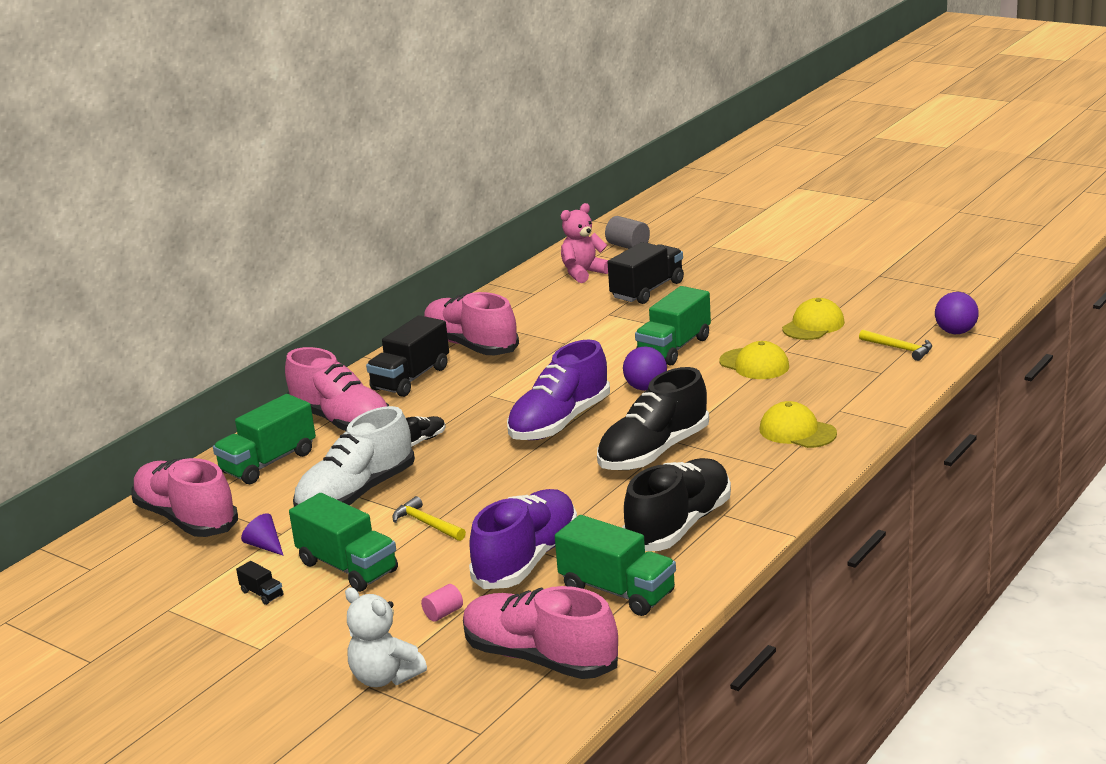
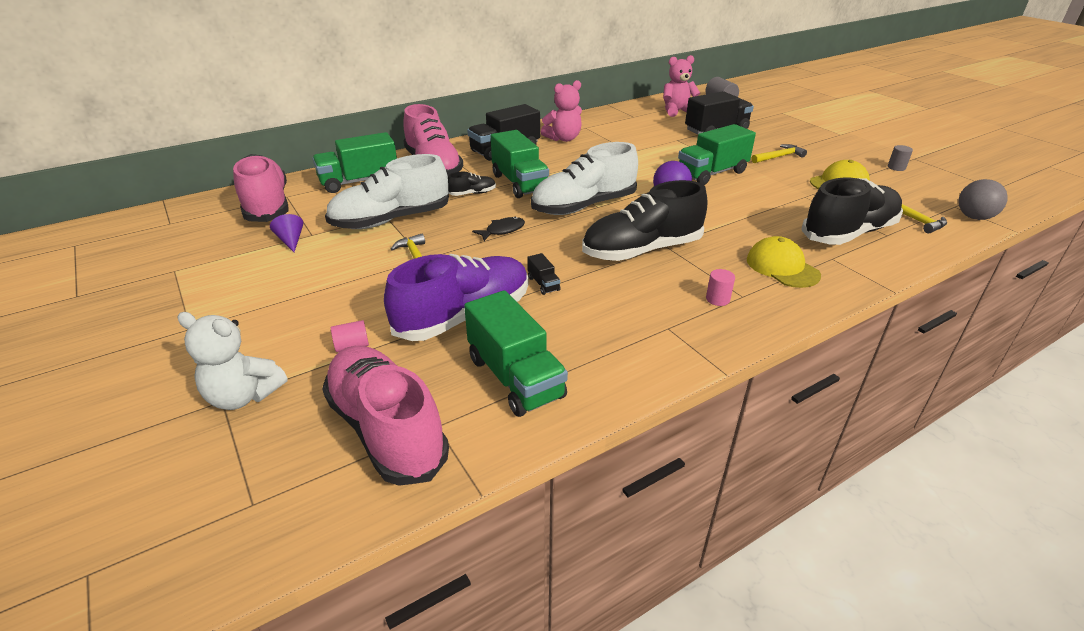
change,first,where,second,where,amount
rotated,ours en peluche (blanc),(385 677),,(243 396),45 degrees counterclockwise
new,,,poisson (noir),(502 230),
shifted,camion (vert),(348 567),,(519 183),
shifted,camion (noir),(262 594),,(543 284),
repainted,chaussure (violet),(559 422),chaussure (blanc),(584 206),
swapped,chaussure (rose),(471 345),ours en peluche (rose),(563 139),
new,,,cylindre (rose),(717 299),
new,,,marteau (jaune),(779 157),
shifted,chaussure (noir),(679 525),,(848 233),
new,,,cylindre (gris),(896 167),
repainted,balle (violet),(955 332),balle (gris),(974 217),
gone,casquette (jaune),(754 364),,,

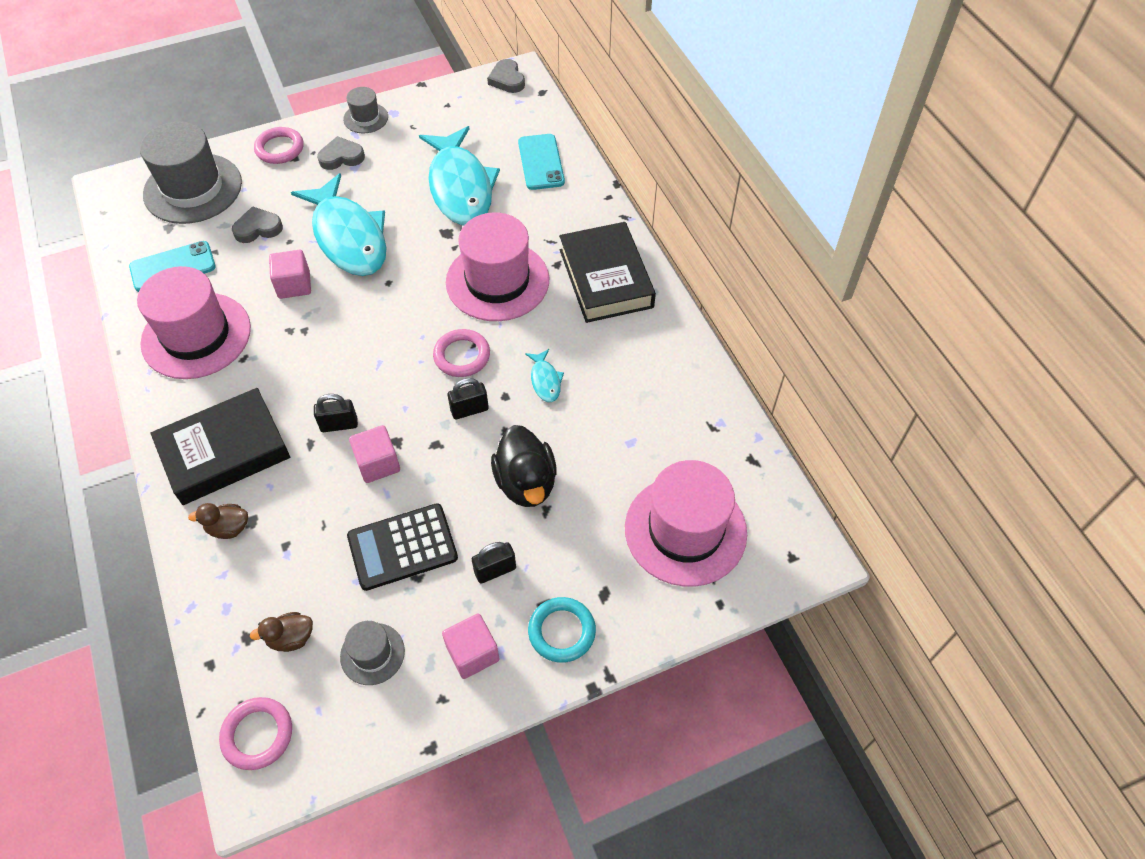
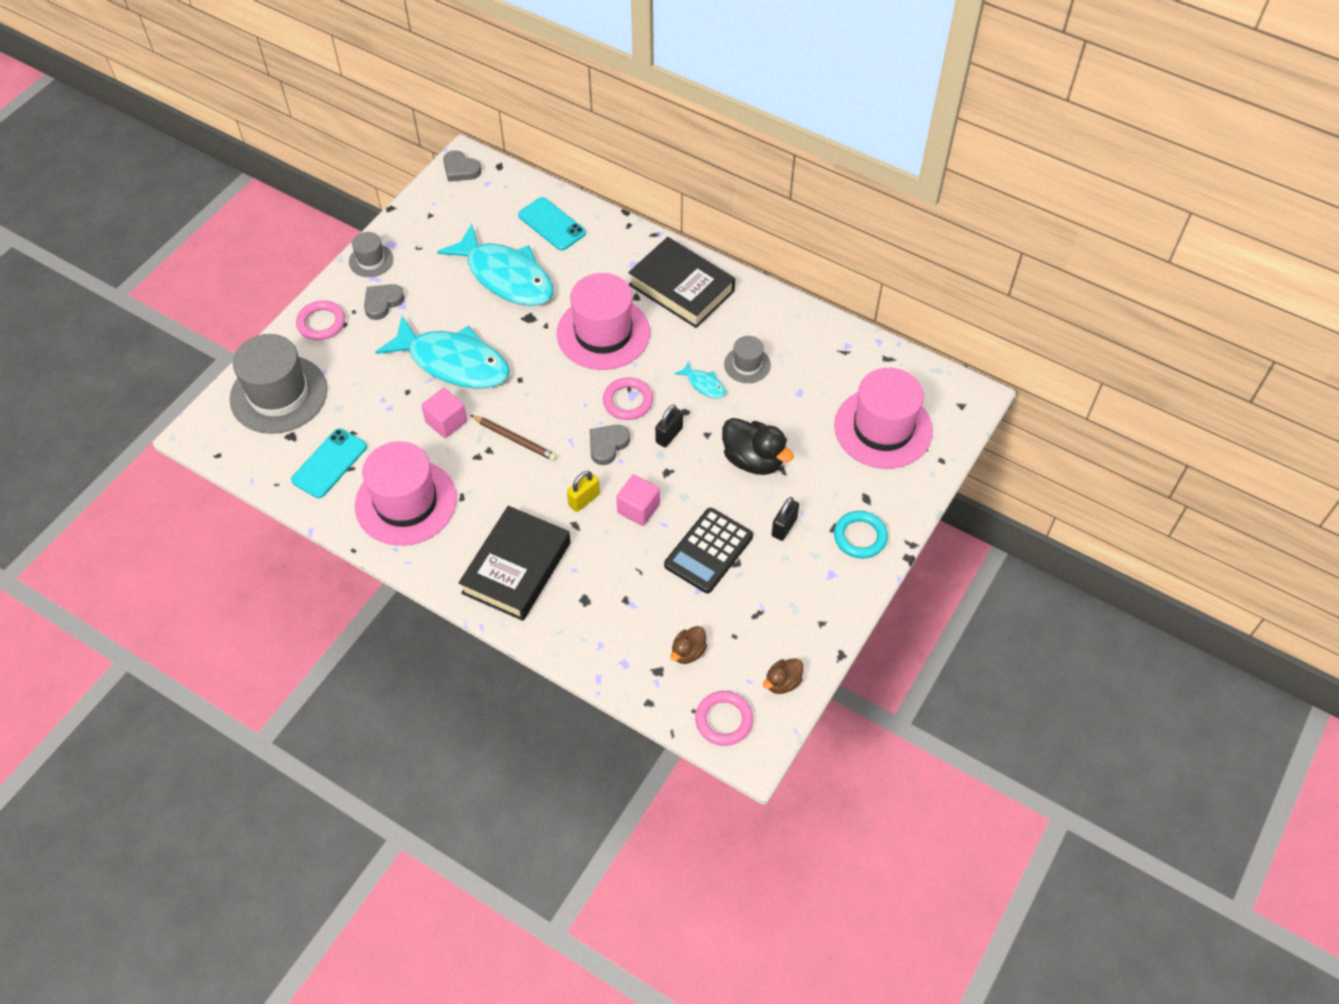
change,first,where,second,where,amount
new,,,crayon (marron),(514 439),
repainted,cadenas (noir),(339 425),cadenas (jaune),(584 500),
shifted,cœur (gris),(258 228),,(607 445),
shifted,chapeau (gris),(372 654),,(747 365),
shifted,canard (marron),(228 528),,(782 682),
gone,cube (rose),(472 653),,,

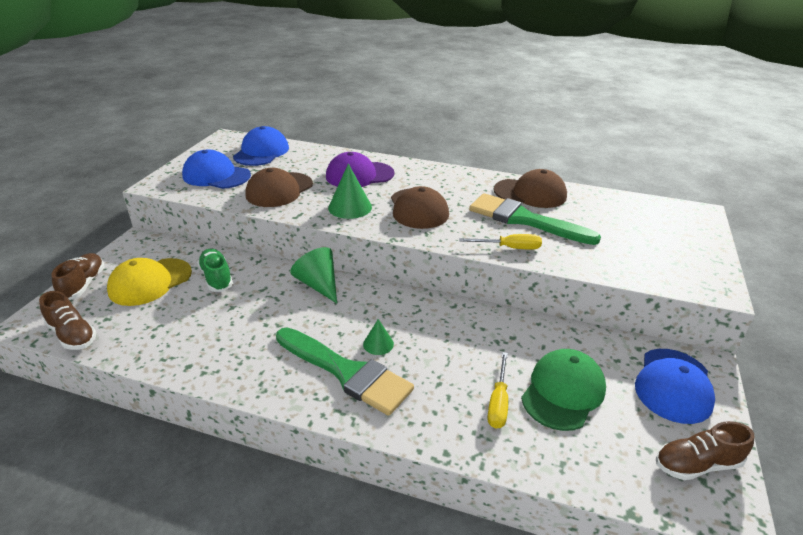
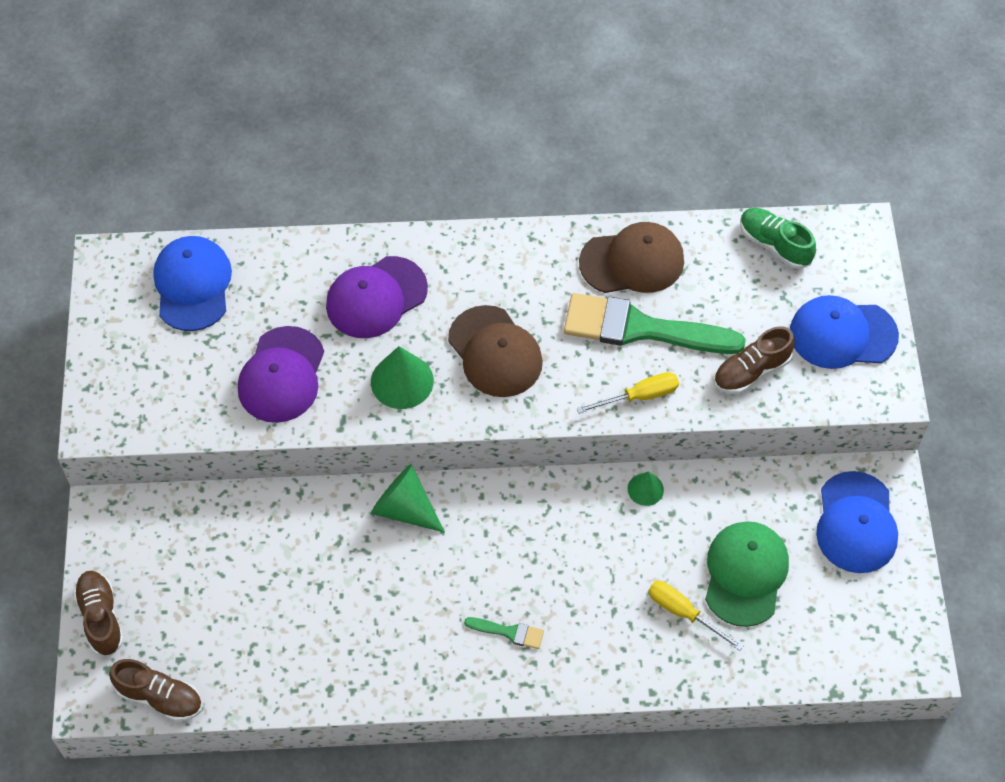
change,first,where,second,where,amount
repainted,casquette (marron),(279 190),casquette (violet),(282 375),
scaled,pinceau (vert),(346 372),,(509 632),x0.42
shifted,cône (vert),(378 344),,(645 489),
rotated,tournevis (jaune),(498 402),,(683 613),135 degrees clockwise
shifted,chaussure (marron),(696 464),,(751 371),
shifted,chaussure (vert),(216 278),,(774 244),
shifted,casquette (bleu),(216 175),,(842 334),
gone,casquette (jaune),(150 282),,,

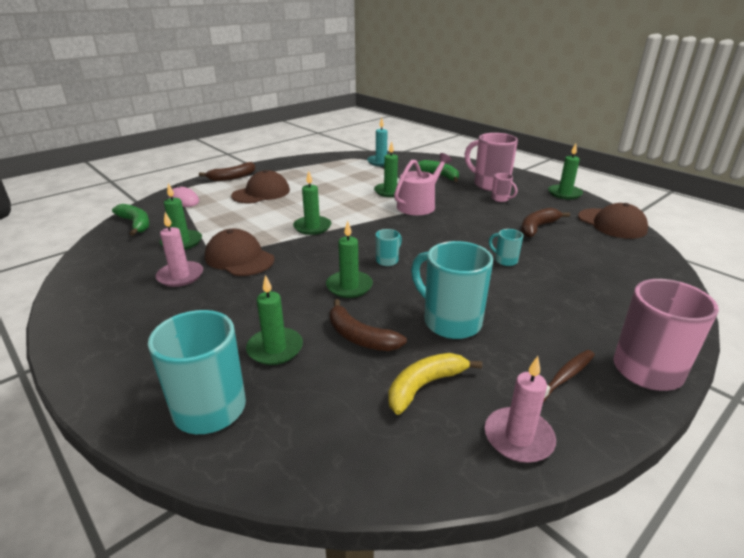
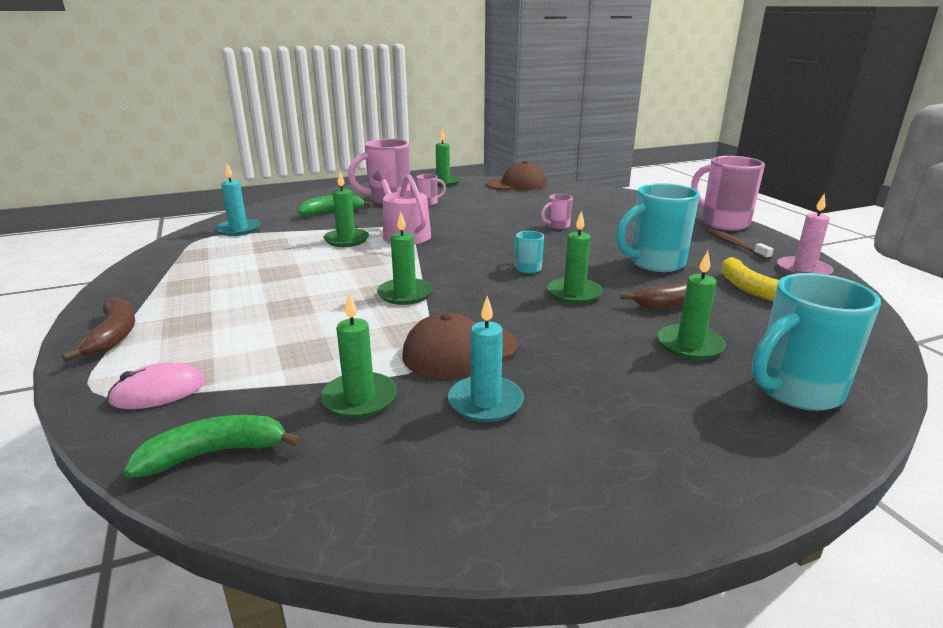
change,first,where,second,where,amount
repainted,bougie (rose),(180 276),bougie (turquoise),(485 402),
repainted,tasse (turquoise),(505 260),tasse (rose),(557 226),
gone,casquette (marron),(261 193),,,
gone,banane (marron),(537 227),,,

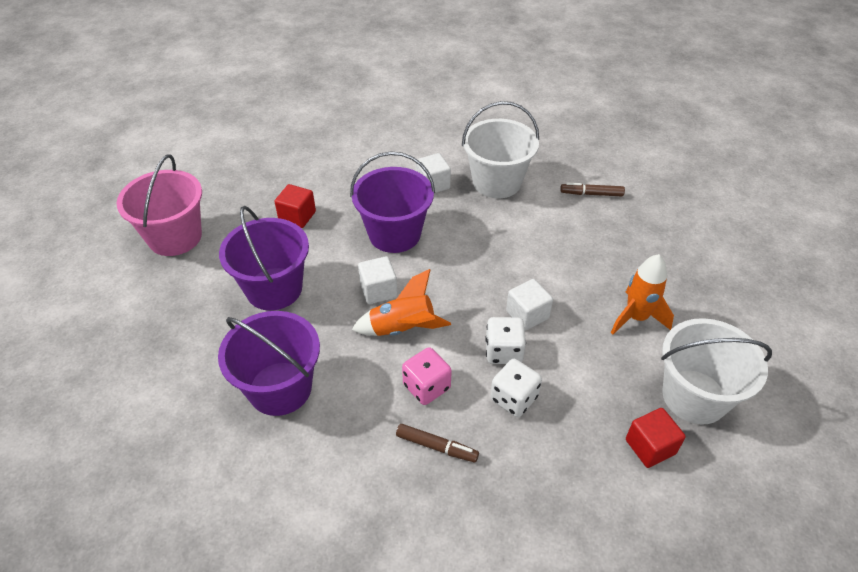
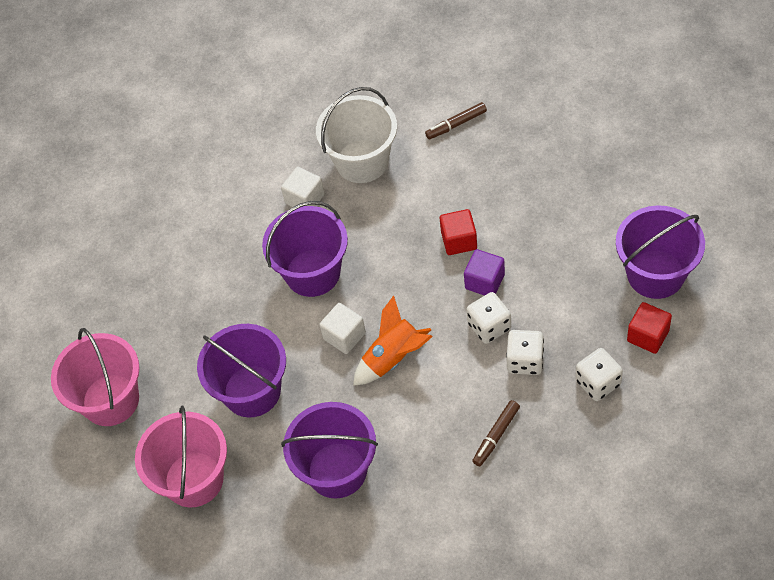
change,first,where,second,where,amount
new,,,seau (rose),(194 479),
shifted,cube (rouge),(297 216),,(459 240),
repainted,cube (blanc),(527 315),cube (violet),(484 281),
rotated,feutre (marron),(436 447),,(496 436),135 degrees clockwise
new,,,dé (blanc),(598 383),
repainted,seau (blanc),(694 396),seau (violet),(655 274),
gone,dé (rose),(426 387),,,
gone,fusée (orange),(636 317),,,

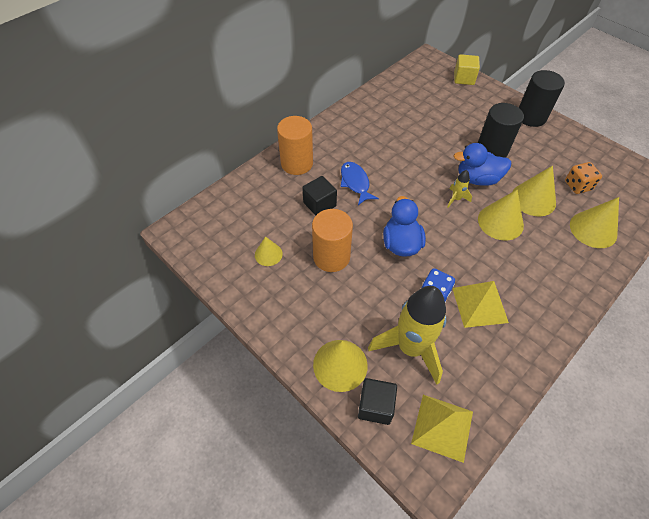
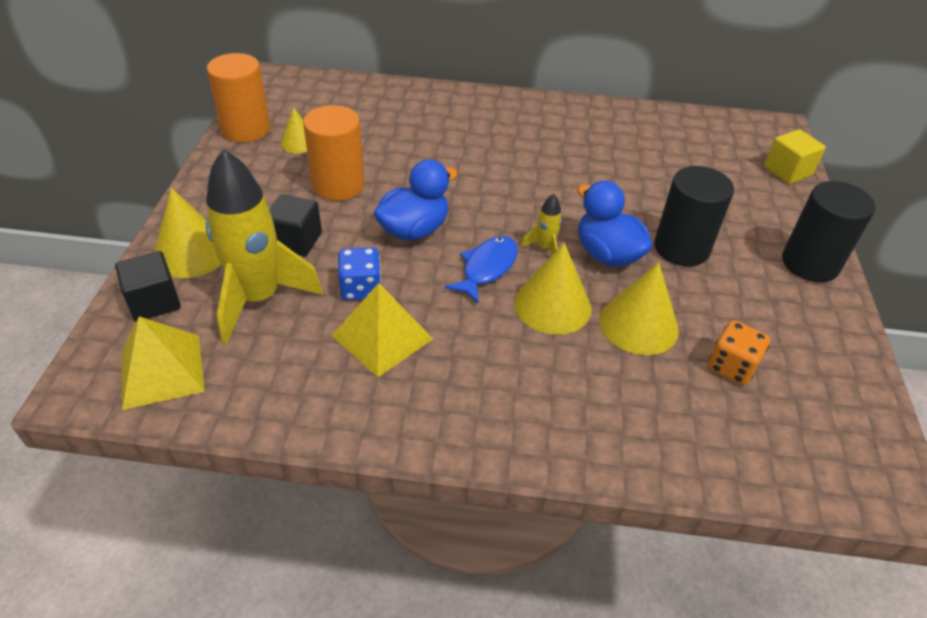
change,first,where,second,where,amount
shifted,cylindre (orange),(297 163),,(246 129),
shifted,cube (noir),(319 204),,(296 241),
shifted,poisson (bleu),(355 183),,(487 268),
gone,cône (jaune),(593 229),,,

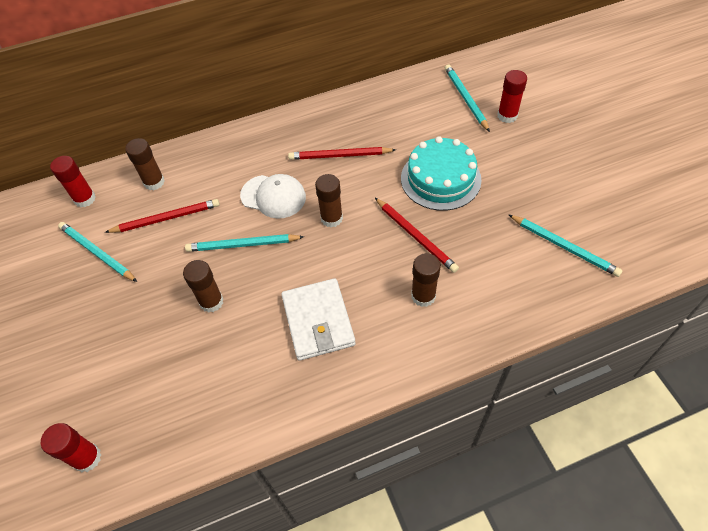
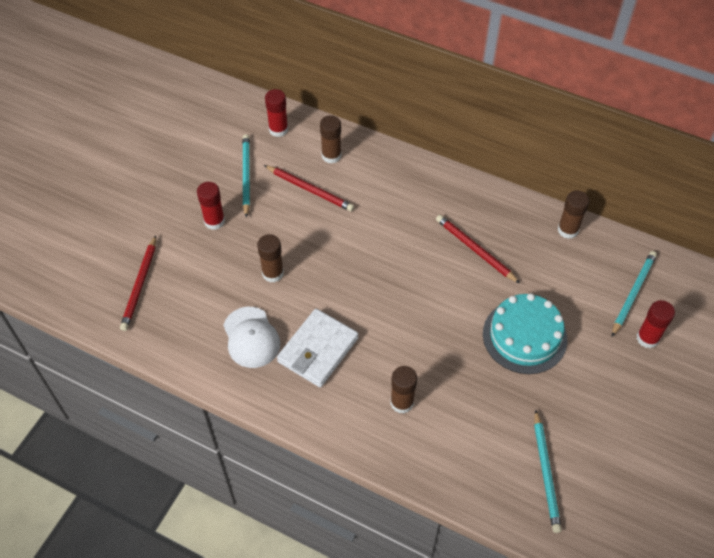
change,first,where,second,where,amount
shifted,crayon (rouge),(415 236),,(140 285),
shifted,bâton de colle (rouge),(87 458),,(214 221),
shifted,casquette (blanc),(273 196),,(251 337),
shifted,bâton de colle (marron),(331 218),,(568 230),
gone,crayon (turquoise),(243 245),,,

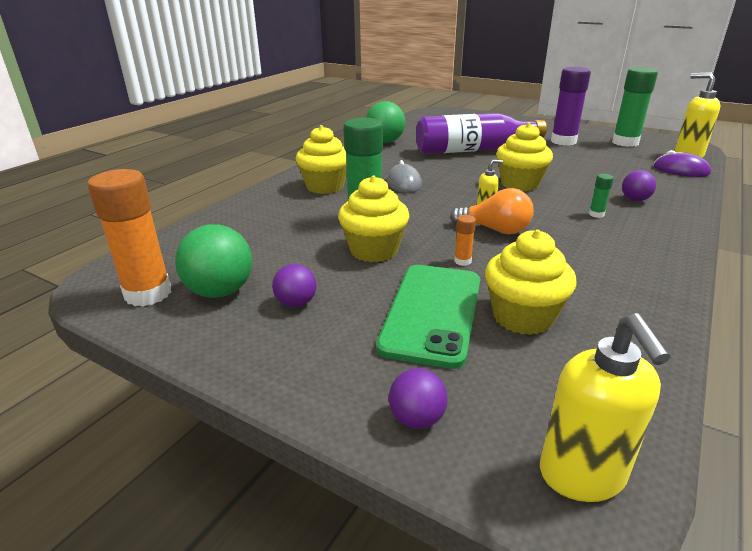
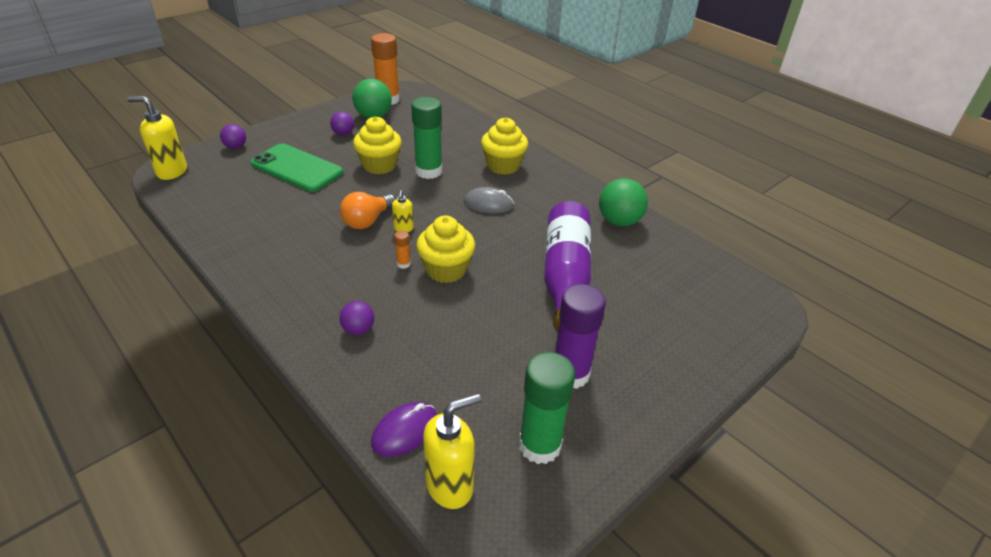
change,first,where,second,where,amount
shifted,bâton de colle (orange),(462 261),,(403 264),
gone,muffin (jaune),(522 317),,,
gone,bâton de colle (vert),(596 214),,,

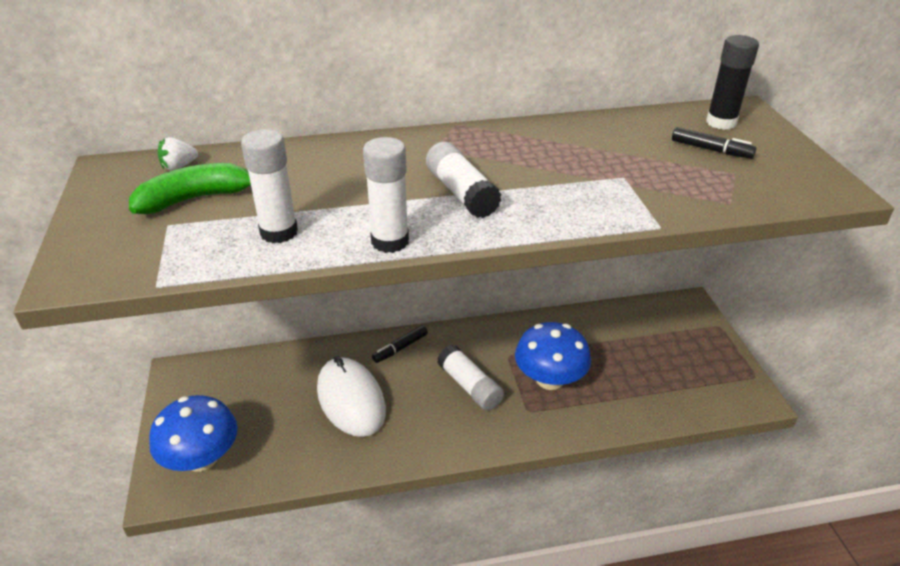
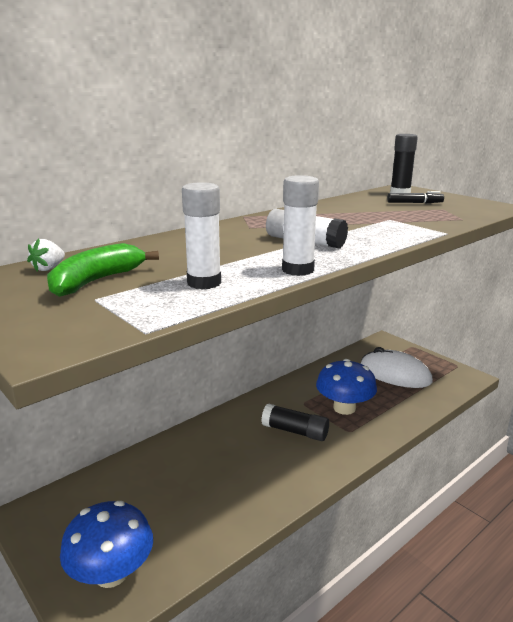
change,first,where,second,where,amount
repainted,bâton de colle (blanc),(470 386),bâton de colle (noir),(295 431),
shifted,souris (blanc),(351 400),,(395 374),
gone,feutre (noir),(400 348),,,

